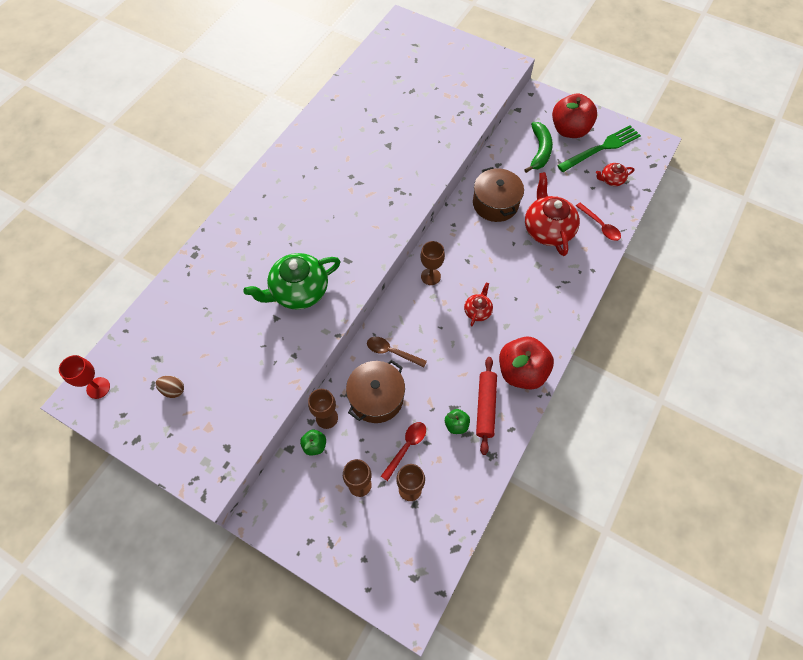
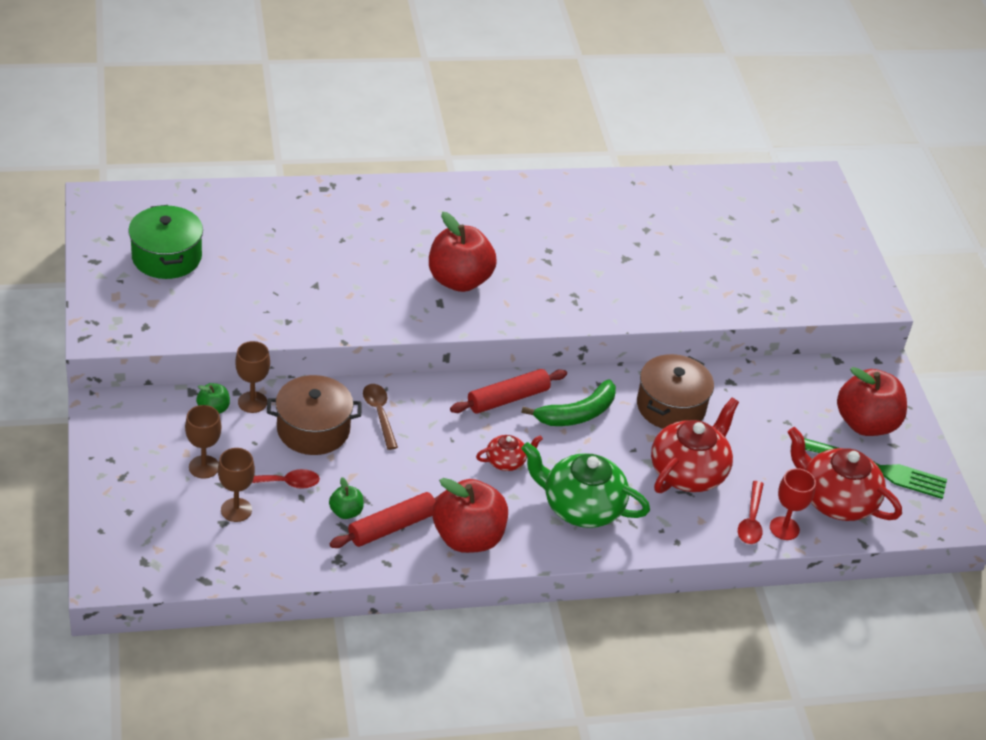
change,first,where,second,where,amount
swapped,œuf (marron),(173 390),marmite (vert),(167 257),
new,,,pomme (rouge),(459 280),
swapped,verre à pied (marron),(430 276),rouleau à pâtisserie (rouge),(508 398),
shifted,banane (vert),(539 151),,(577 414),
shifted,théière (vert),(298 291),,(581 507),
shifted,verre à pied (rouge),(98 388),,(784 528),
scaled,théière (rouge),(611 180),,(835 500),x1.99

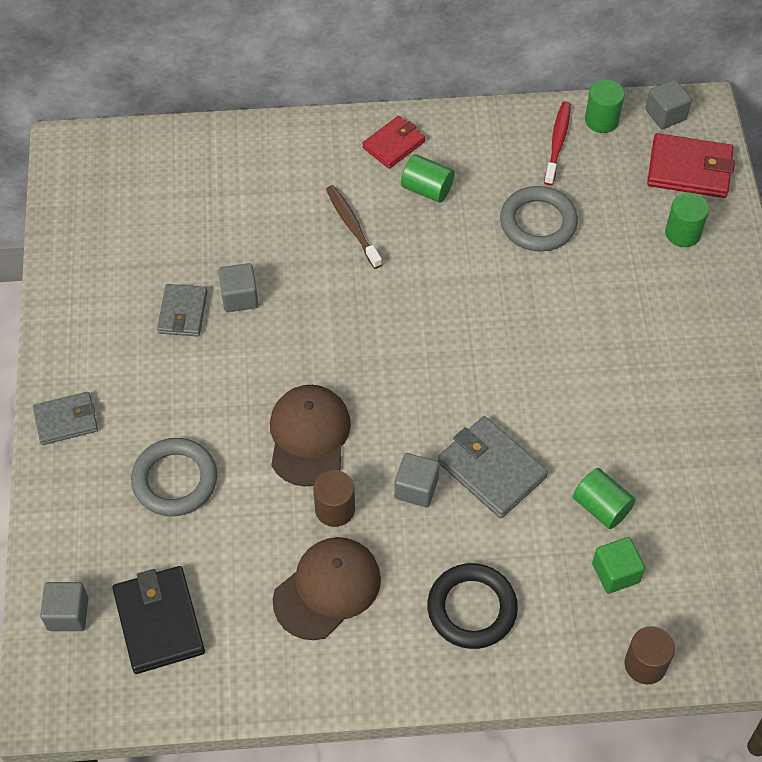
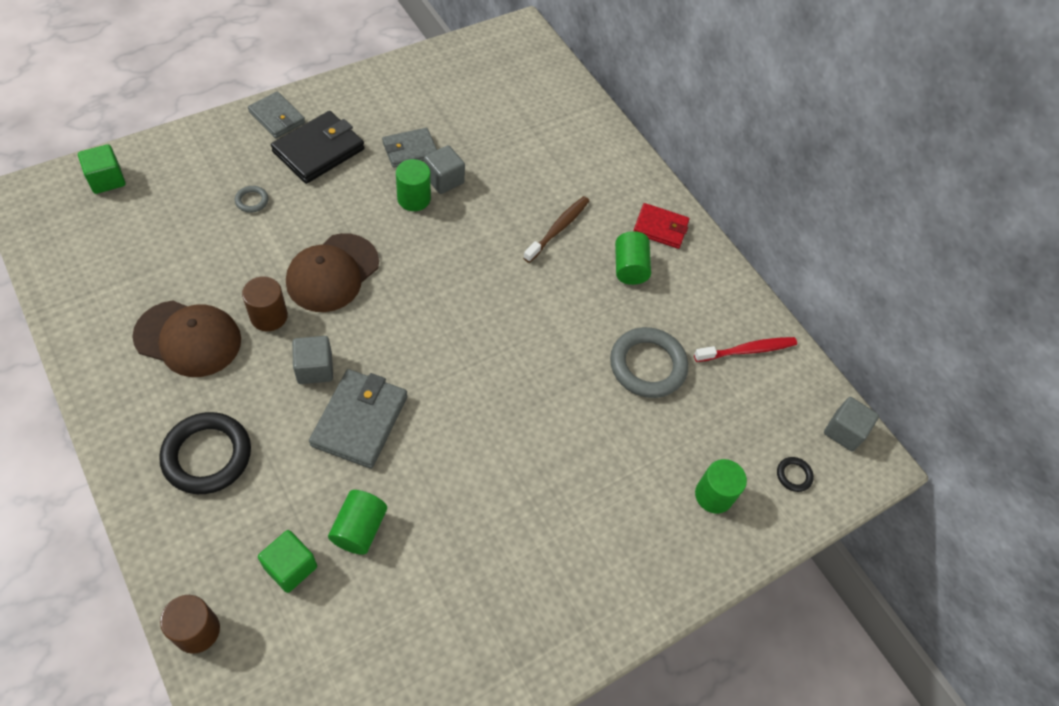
change,first,where,second,where,amount
repainted,cube (gris),(68 614),cube (vert),(107 179),
scaled,anneau (gris),(175 480),,(252 201),x0.45
shifted,portefeuille (noir),(159 622),,(318 150),
rotated,casquette (marron),(309 436),,(332 273),150 degrees clockwise
shifted,cylindre (vert),(601 120),,(414 199),
swapped,portefeuille (rouge),(689 169),anneau (noir),(793 475),

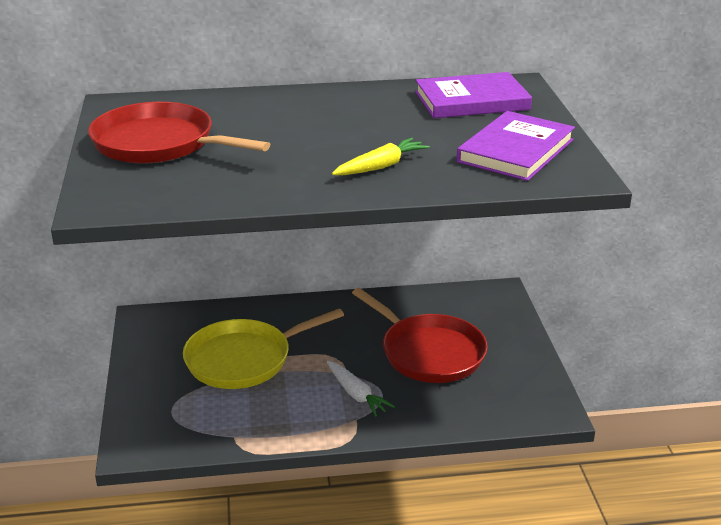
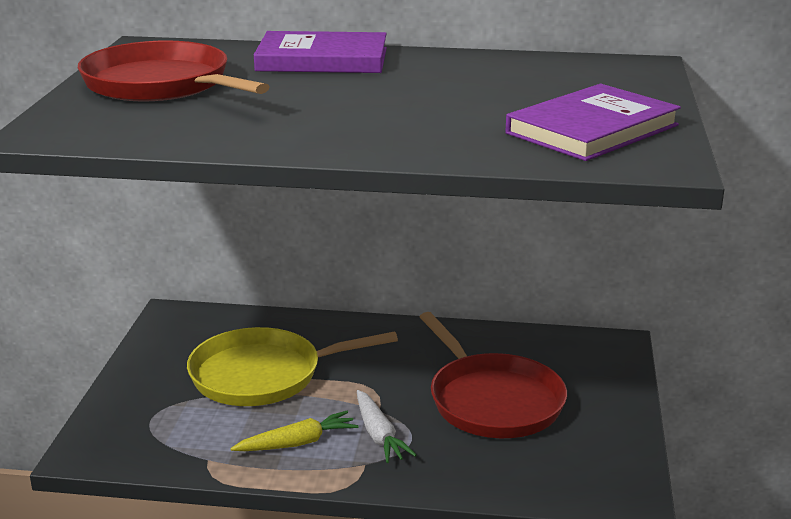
change,first,where,second,where,amount
shifted,carotte (jaune),(381 166),,(297 443),
shifted,livre (violet),(472 101),,(322 60),

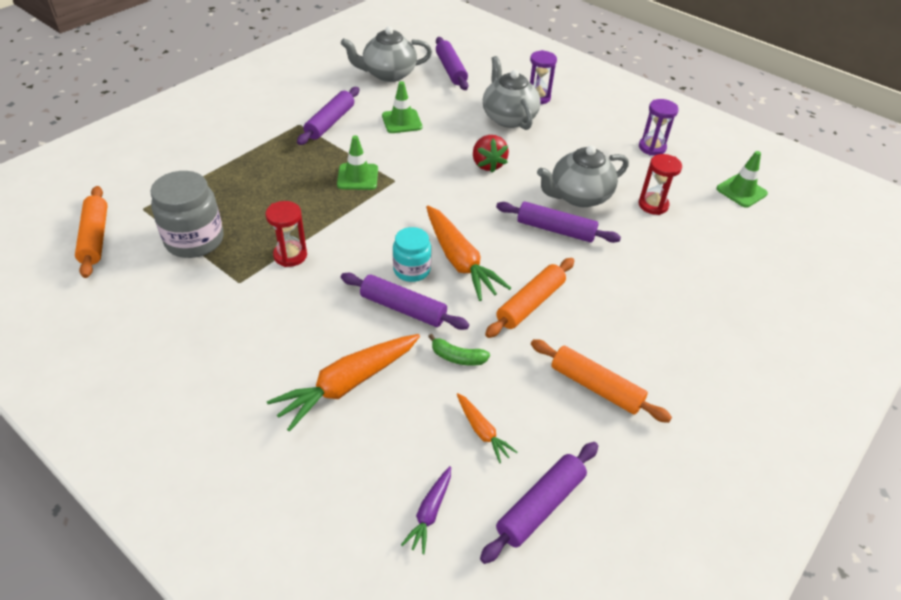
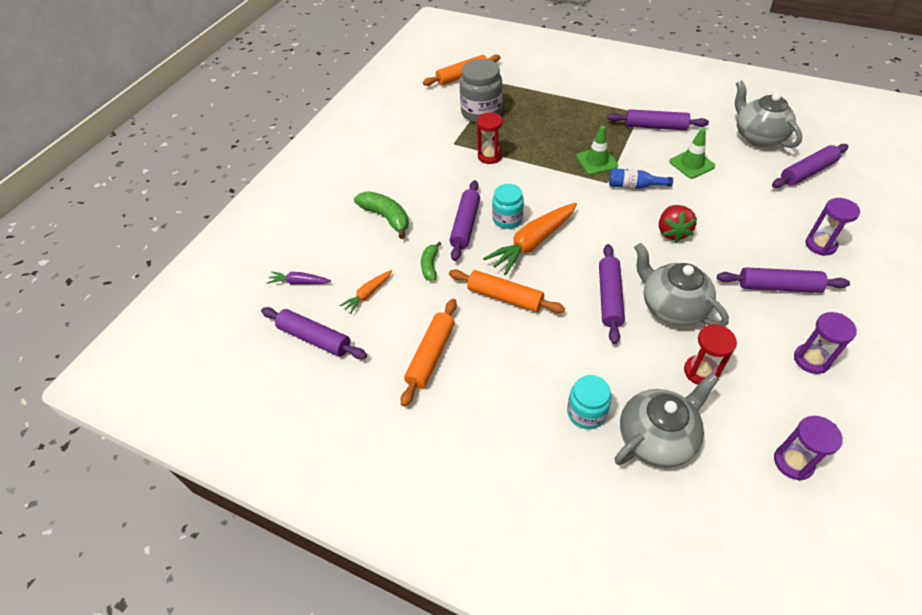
change,first,where,second,where,amount
swapped,carotte (orange),(347 384),banane (vert),(386 217),
new,,,bocal (turquoise),(586 413),
new,,,bouteille (bleu),(634 186),
shifted,théière (gris),(508 117),,(657 437),
rotated,fraise (rouge),(488 164),,(672 232),60 degrees counterclockwise
new,,,rouleau à pâtisserie (violet),(778 287),
swapped,cône de chantier (vert),(741 191),sablier (violet),(793 462),

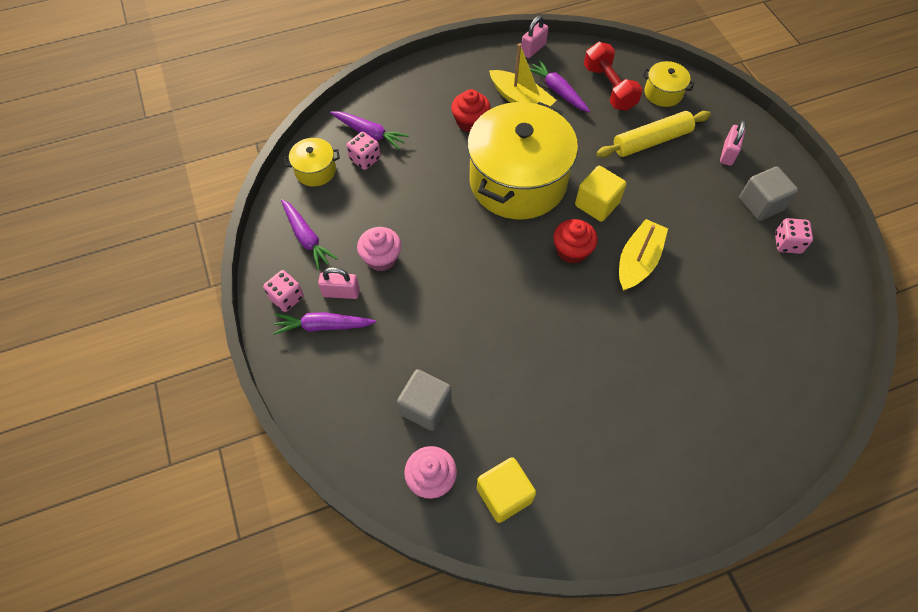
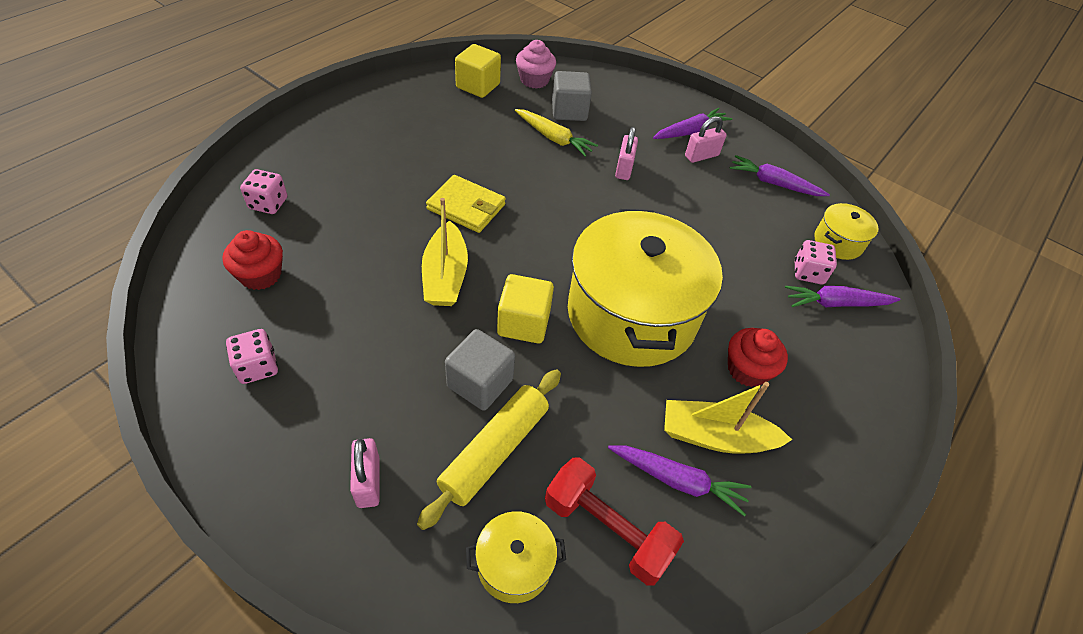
change,first,where,second,where,amount
shifted,muffin (rouge),(571 250),,(261 275),
shifted,dé (rose),(287 297),,(268 203),
new,,,portefeuille (jaune),(466 207),
shifted,cube (gris),(761 204),,(480 383),
new,,,carotte (jaune),(553 138),
shifted,cadenas (rose),(533 49),,(624 168),
gone,muffin (rose),(381 258),,,

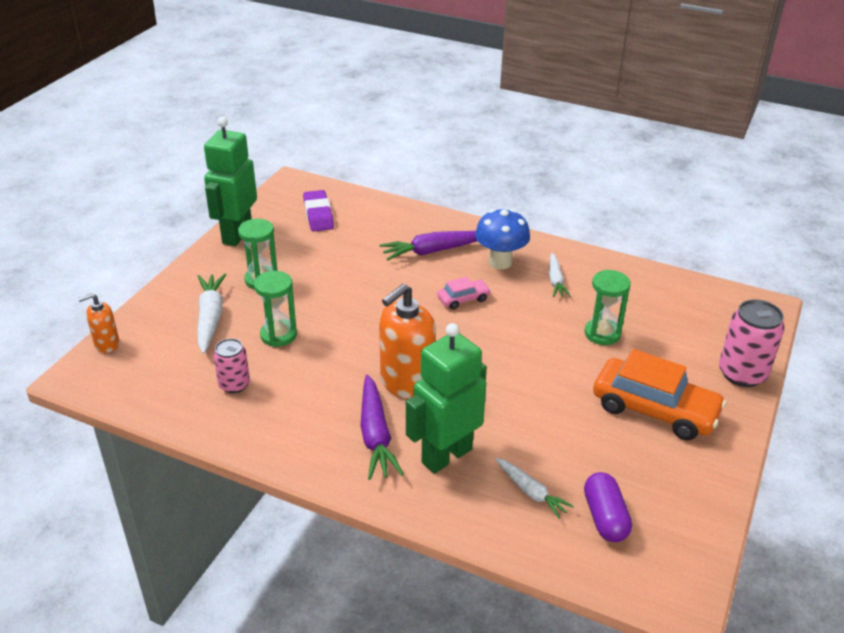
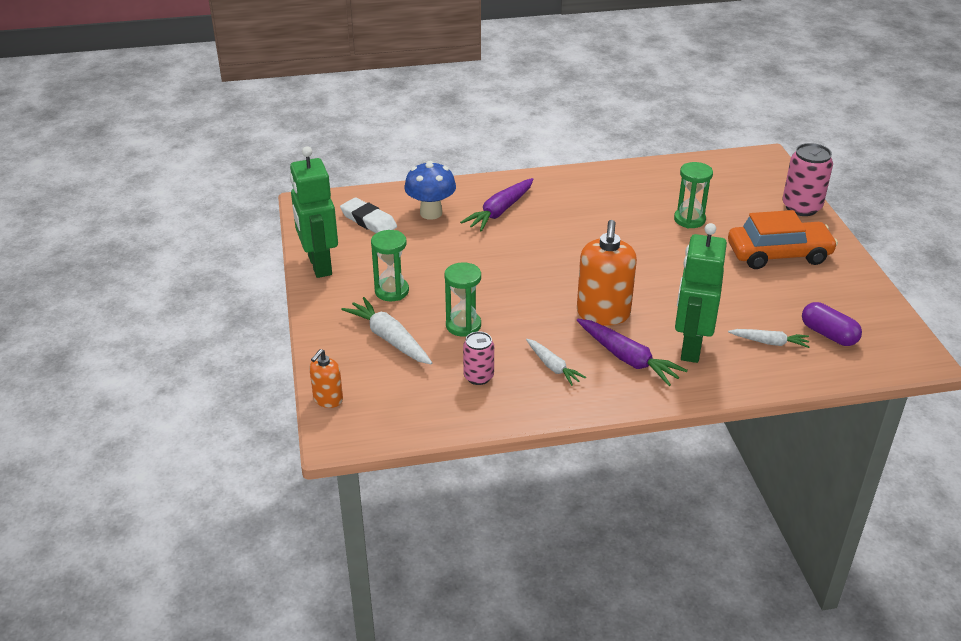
change,first,where,second,where,amount
repainted,gomme (violet),(318 214),gomme (blanc),(368 221),
shifted,champignon (bleu),(500 262),,(431 213),
shifted,carotte (blanc),(555 280),,(553 367),
gone,voiture (rose),(463 299),,,

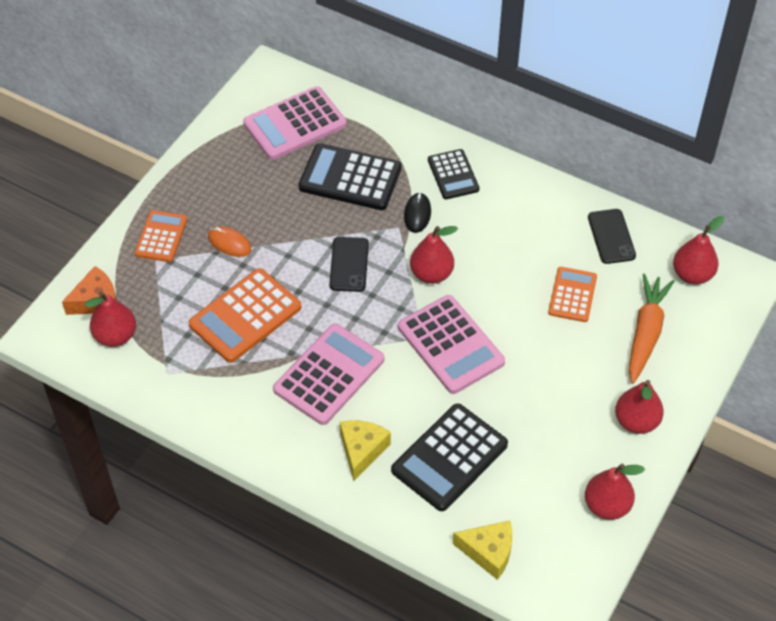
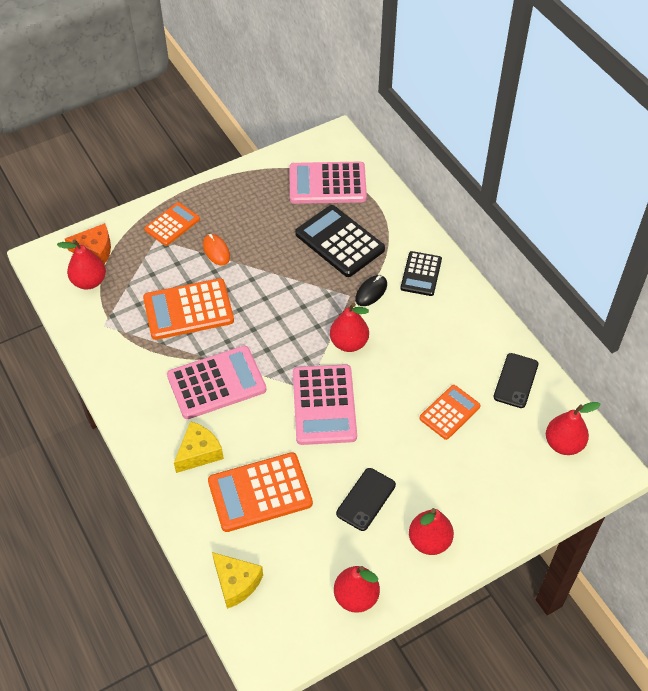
change,first,where,second,where,amount
repainted,calculatrice (noir),(449 458),calculatrice (orange),(260 492),
shifted,téléphone (noir),(349 264),,(366 499),
gone,carotte (orange),(645 333),,,

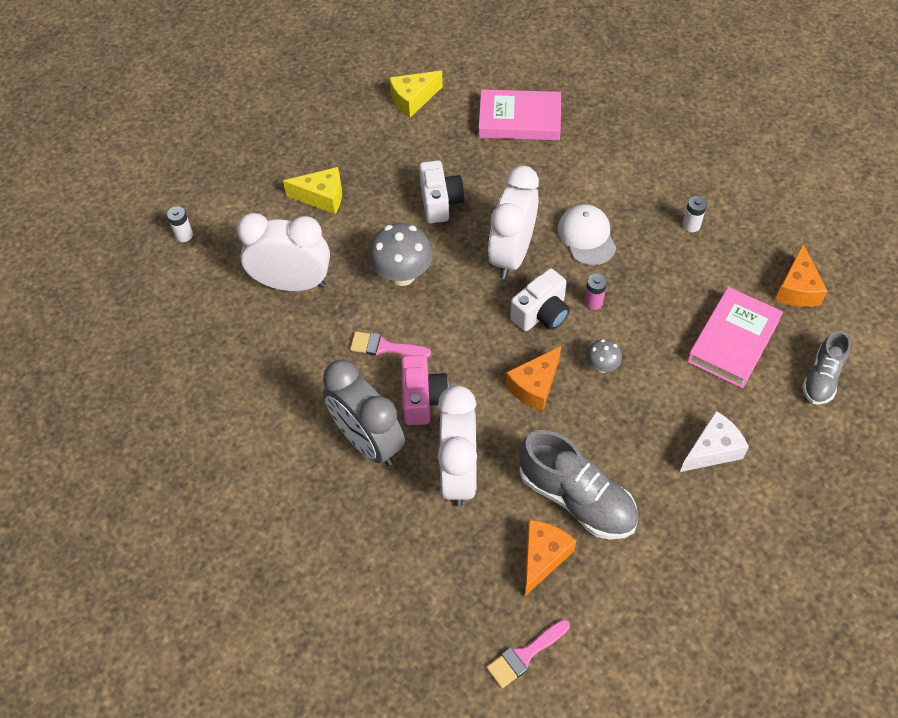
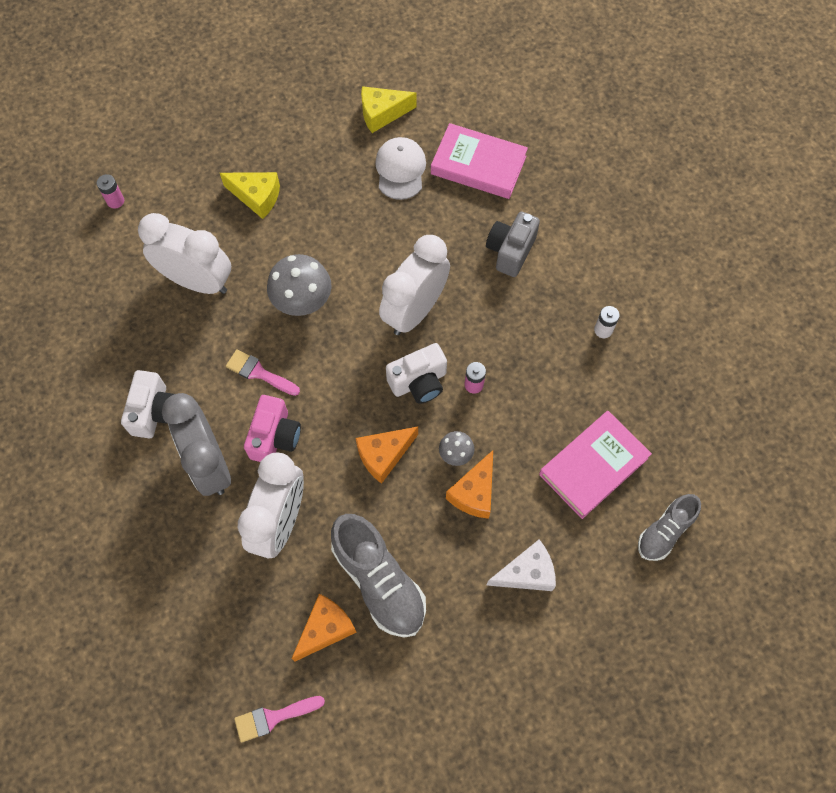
change,first,where,second,where,amount
repainted,pile (blanc),(184 235),pile (rose),(115 201),
shifted,appareil photo (blanc),(440 202),,(155 412),
shifted,casquette (blanc),(586 236),,(400 170),
shifted,fromage (orange),(797 289),,(474 493),
new,,,appareil photo (gris),(510 251),

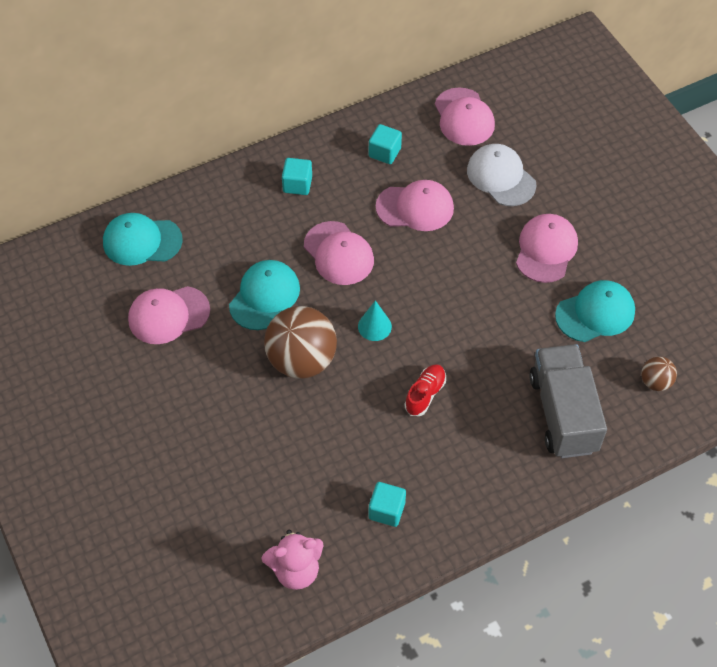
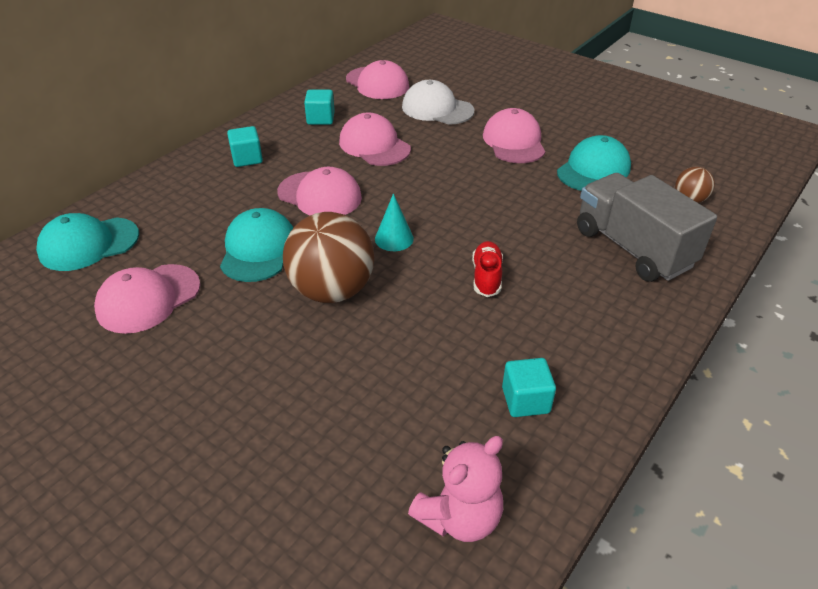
change,first,where,second,where,amount
rotated,casquette (rose),(415 207),,(374 145),105 degrees counterclockwise

